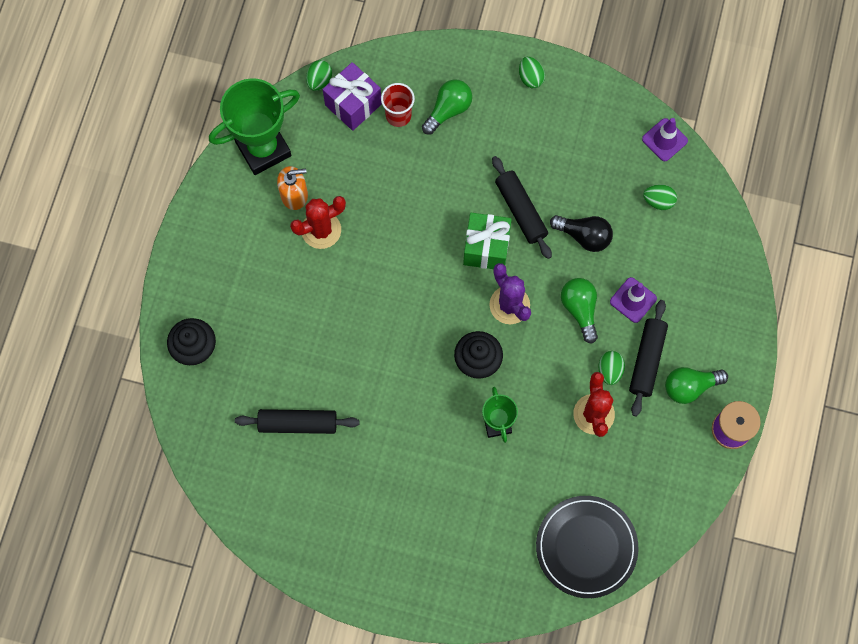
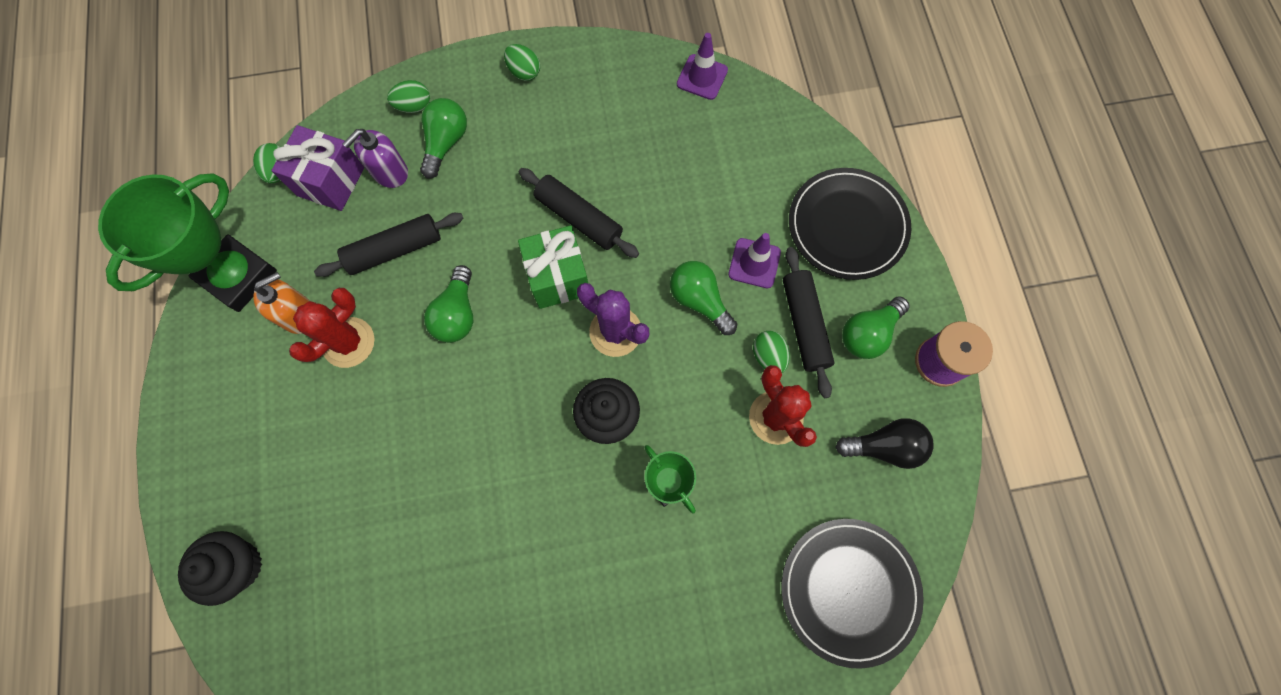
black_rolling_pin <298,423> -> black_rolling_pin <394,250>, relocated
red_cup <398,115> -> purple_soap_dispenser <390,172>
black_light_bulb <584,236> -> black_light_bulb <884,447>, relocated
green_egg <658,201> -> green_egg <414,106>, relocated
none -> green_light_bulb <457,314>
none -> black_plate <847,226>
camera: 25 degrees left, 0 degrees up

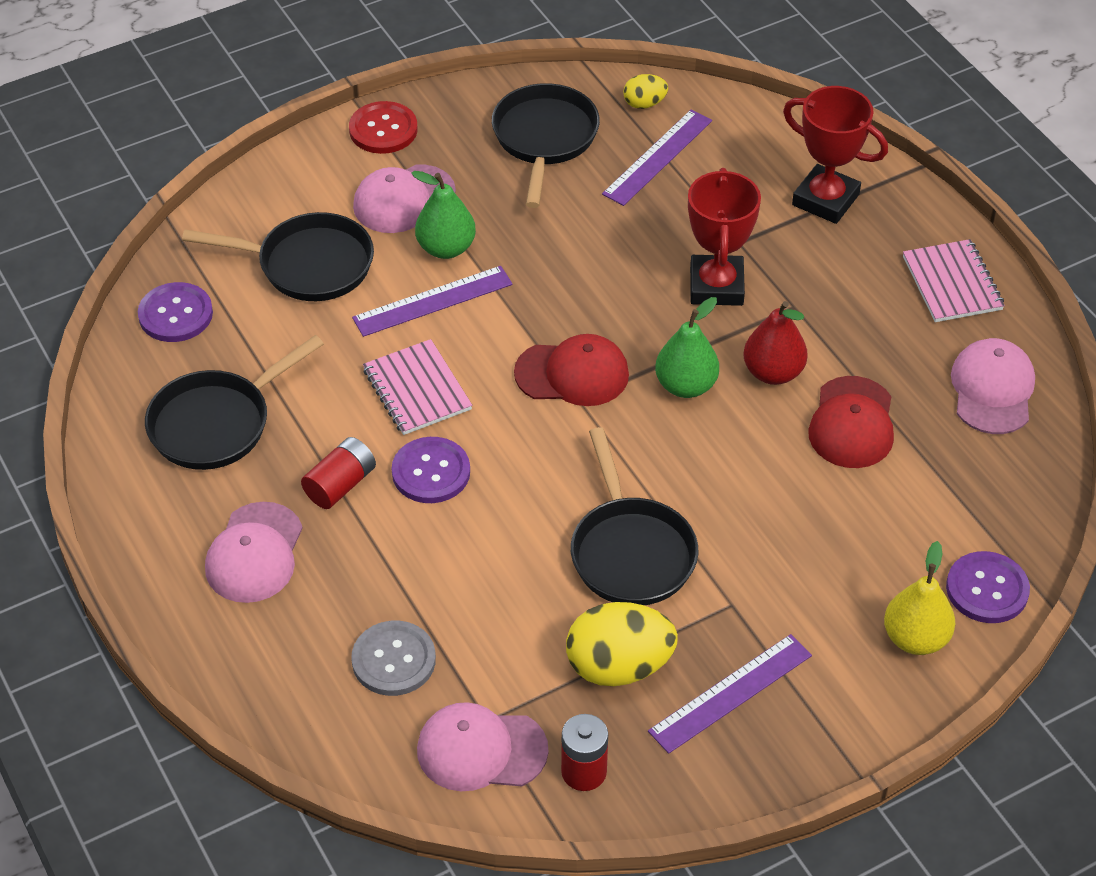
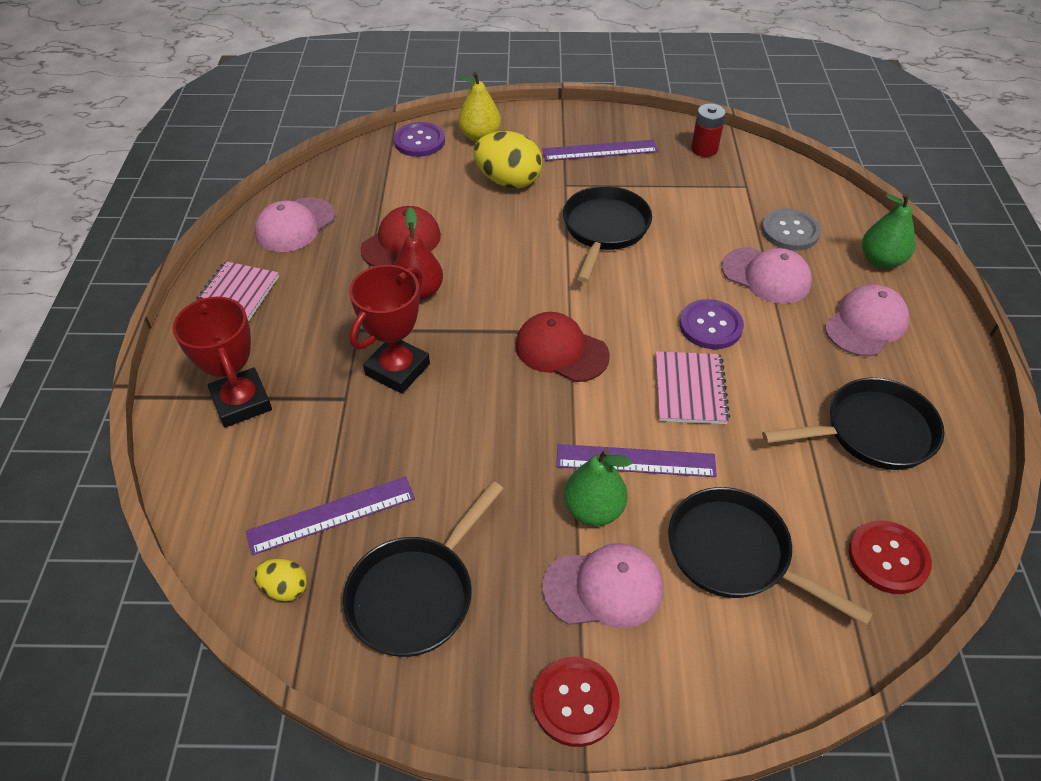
purple_button <175,314> -> red_button <888,558>
red_battery <340,485> -> none
pink_cap <481,750> -> pink_cap <766,276>, relocated
yellow_egg <619,667> -> yellow_egg <508,181>, relocated
green_pear <686,386> -> green_pear <881,260>, relocated
camera: 150 degrees left, 0 degrees up

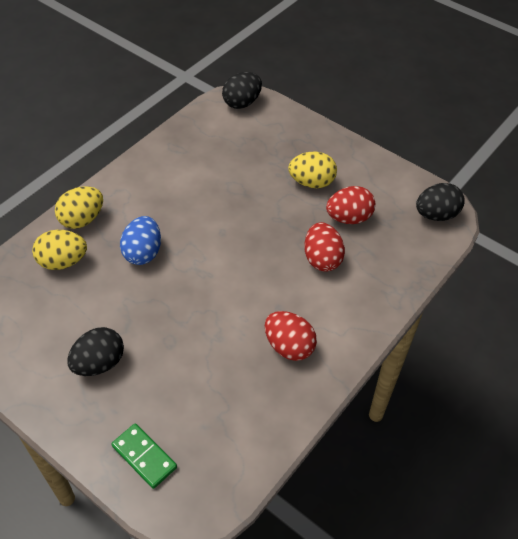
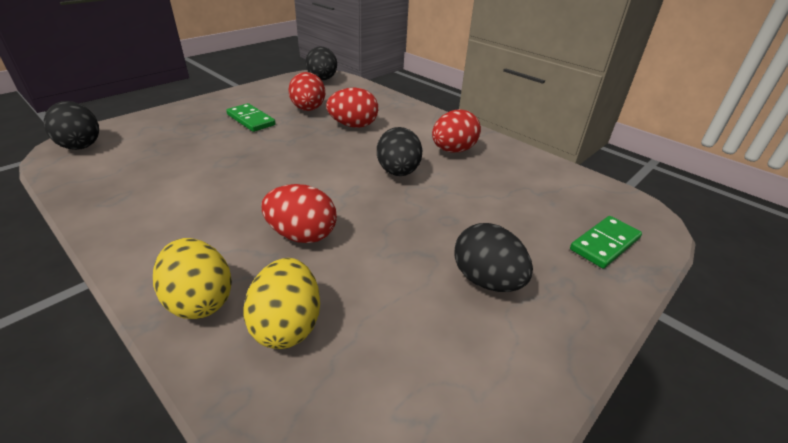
blue_egg <143,252> -> red_egg <302,235>
yellow_egg <311,182> -> green_domino <251,120>
none -> black_egg <398,172>
camera: 85 degrees left, 15 degrees down

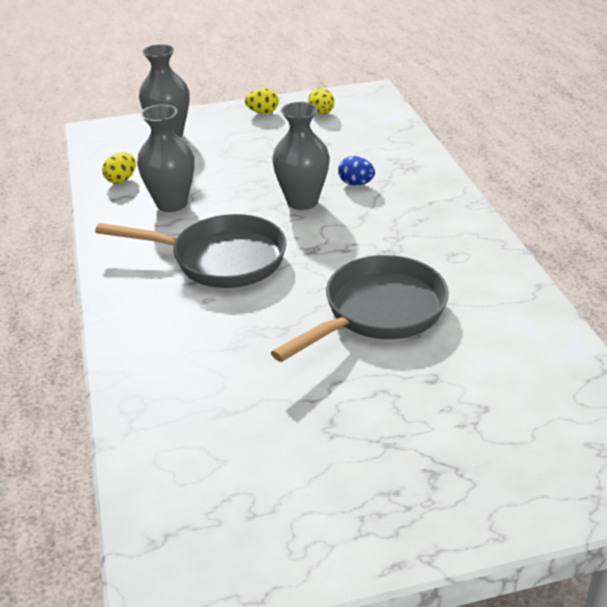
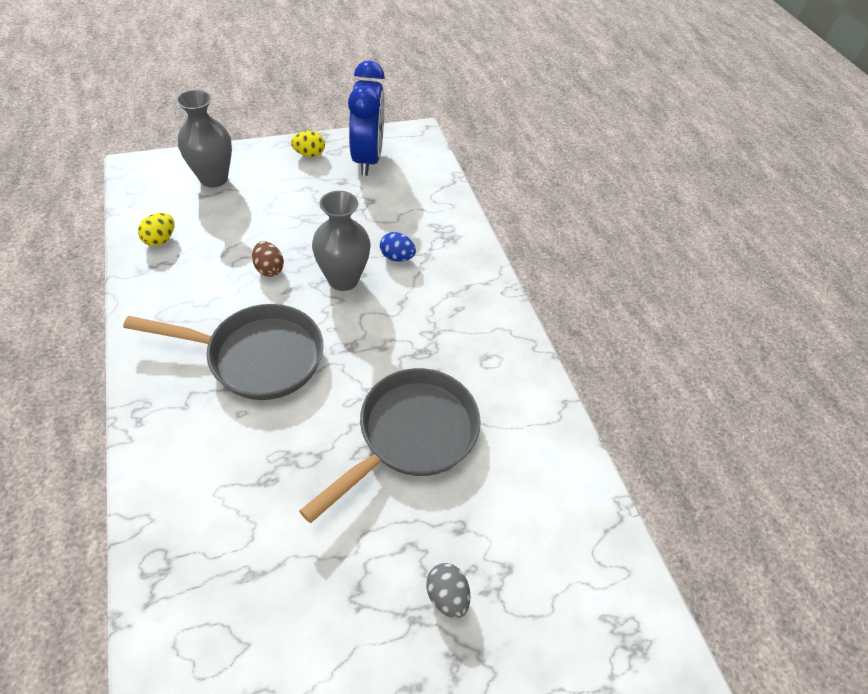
grey_vase <172,204> -> none
yellow_egg <321,113> -> blue_clock <367,159>
none -> brown_egg <269,269>
none -> grey_egg <447,595>
camera: 10 degrees left, 15 degrees up

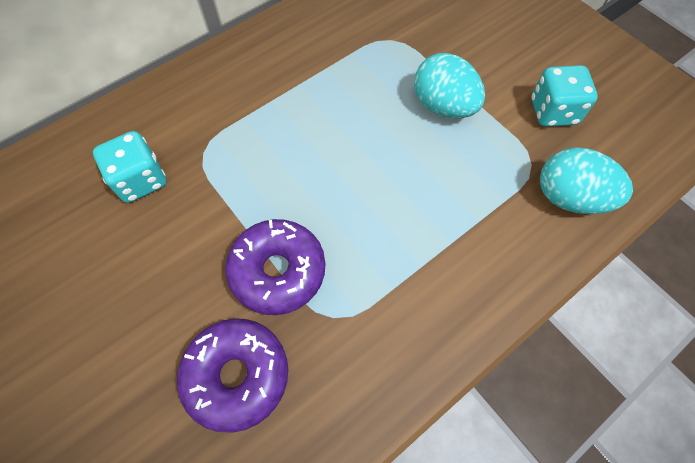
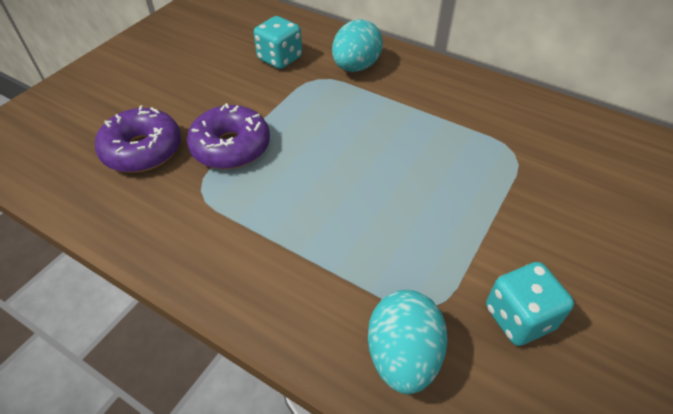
turquoise_egg <443,106> -> turquoise_egg <355,67>, relocated
camera: 70 degrees right, 15 degrees down

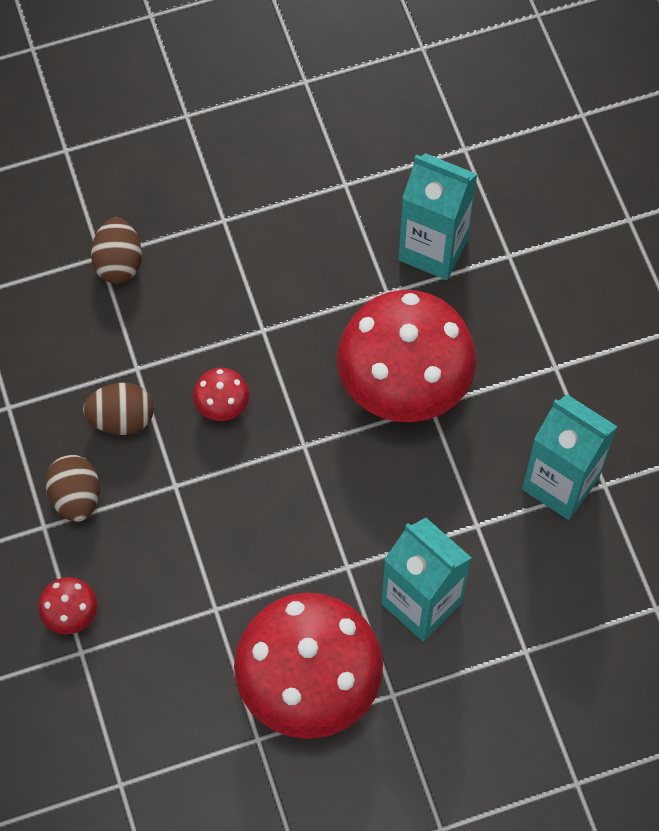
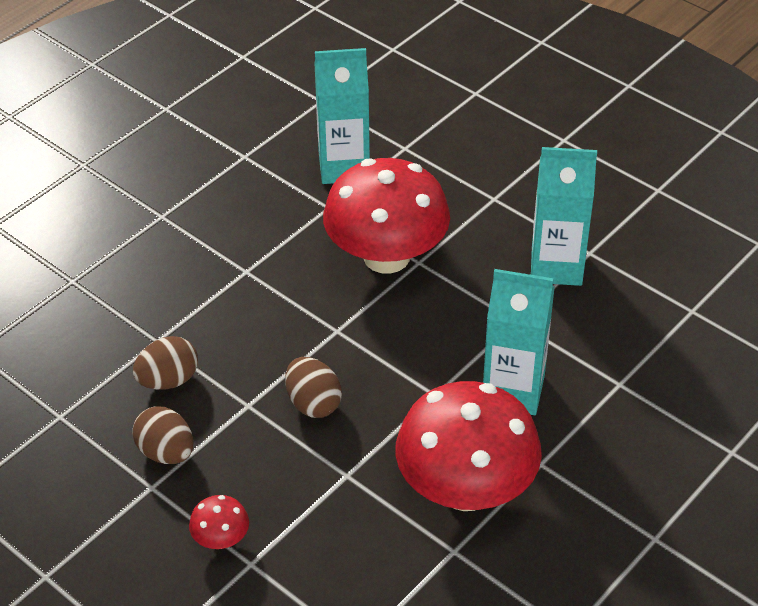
brown_egg <118,263> -> brown_egg <313,403>, relocated
red_mushroom <222,405> -> none
camera: 30 degrees left, 20 degrees down

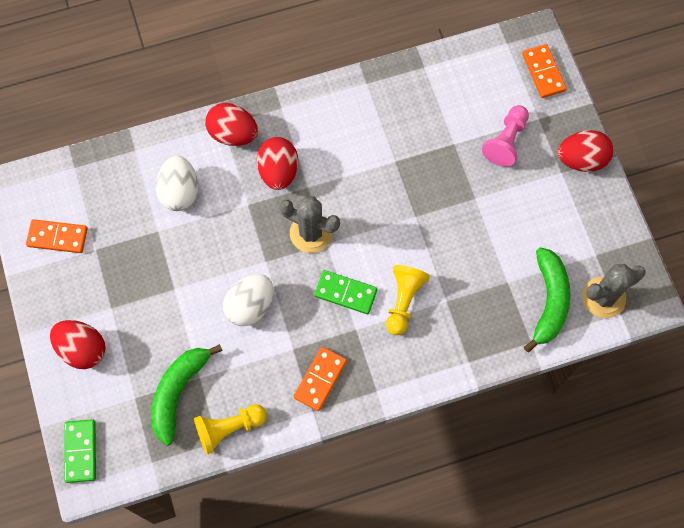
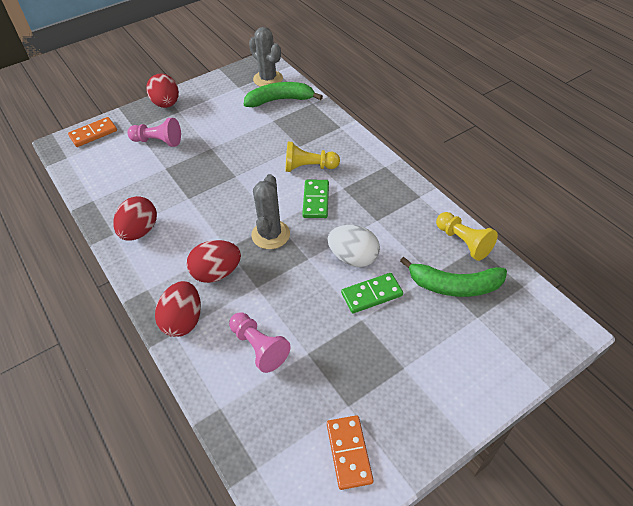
red_egg <82,349> -> red_egg <140,231>, relocated
green_domino <80,451> -> green_domino <372,294>, relocated
white_egg <180,192> -> pink_pawn <259,347>
orange_domino <320,379> -> none
camera: 105 degrees left, 20 degrees down

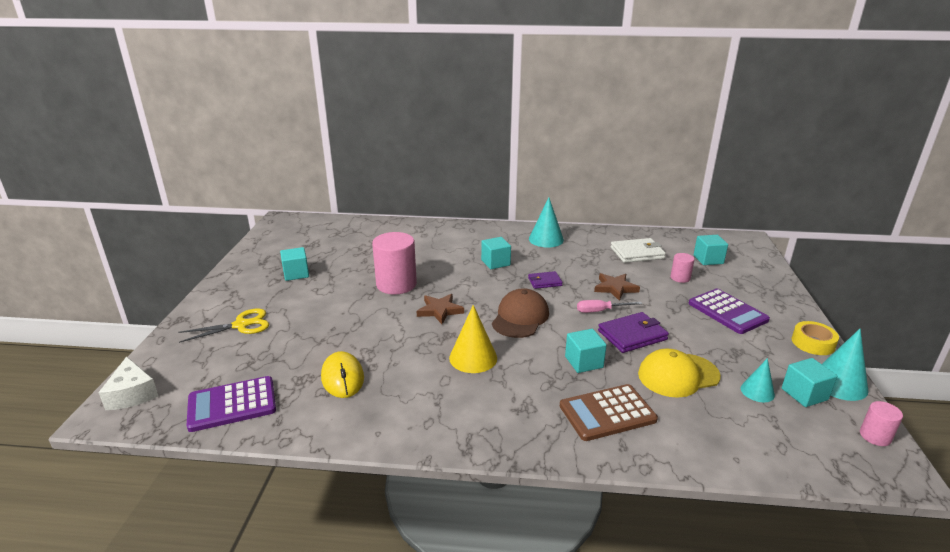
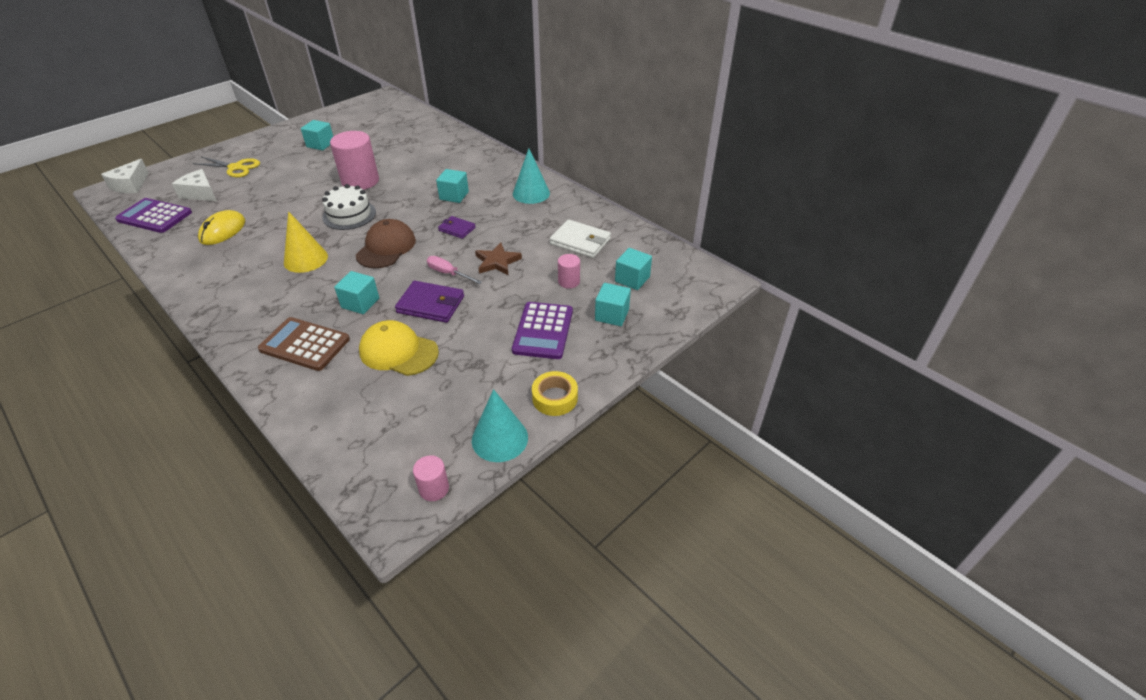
brown_star <440,310> -> white_cake <349,215>
brown_cap <520,317> -> brown_cap <386,247>, 45 degrees counterclockwise
turquoise_cone <757,391> -> none
turquoise_cube <804,394> -> turquoise_cube <612,315>, relocated
none -> white_cheese <200,193>
camera: 40 degrees right, 15 degrees up

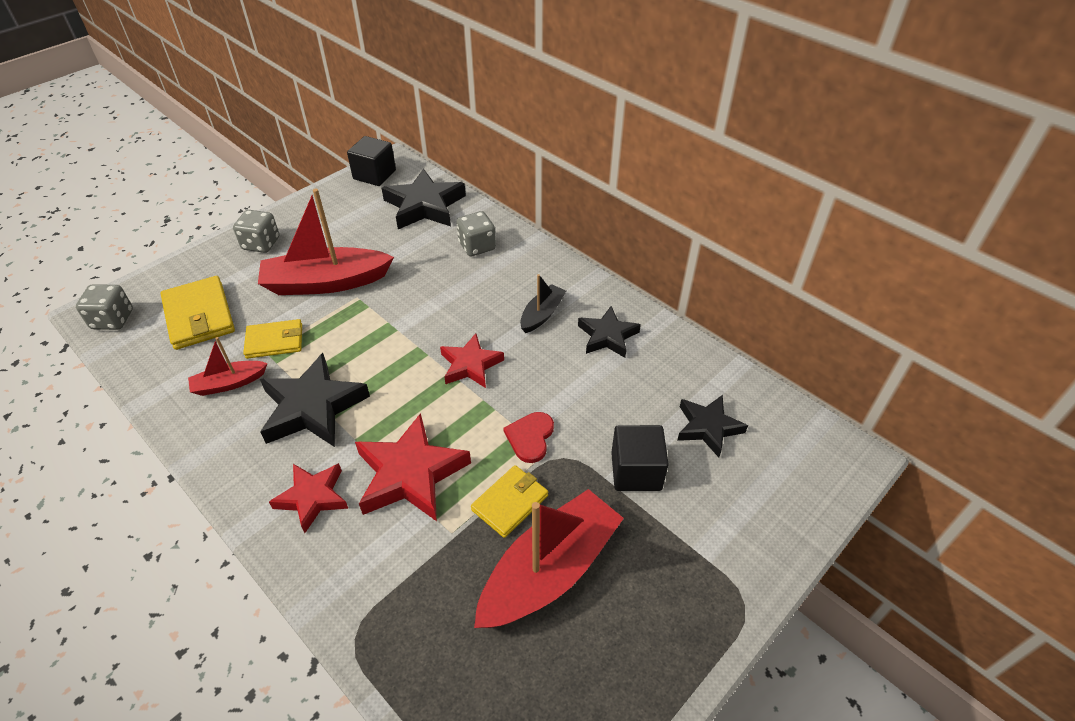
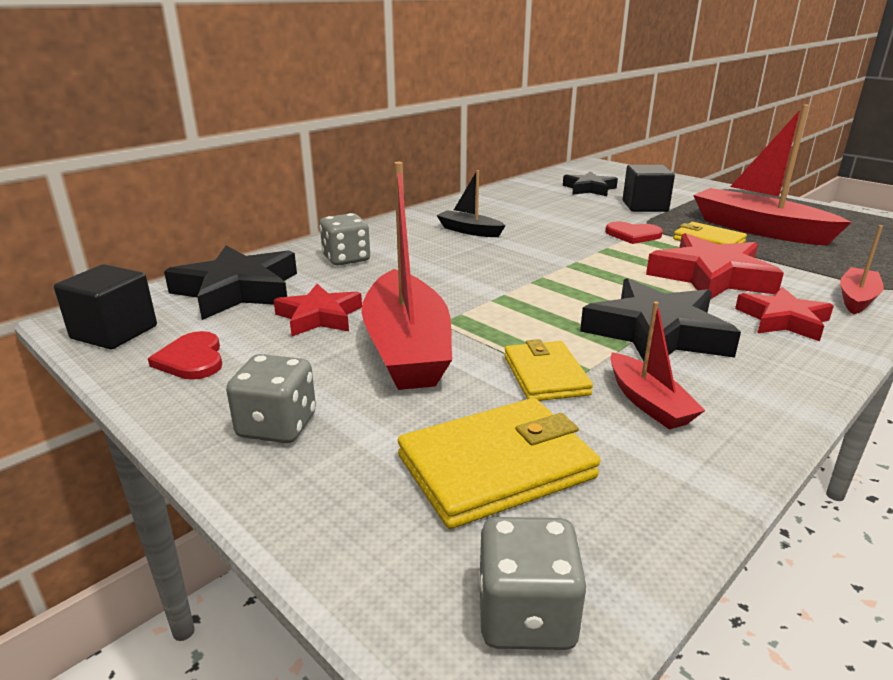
red_star <470,365> -> red_star <319,317>, relocated
black_star <607,336> -> none
none -> red_heart <192,359>
none -> red_boat <856,298>
camera: 90 degrees left, 20 degrees down

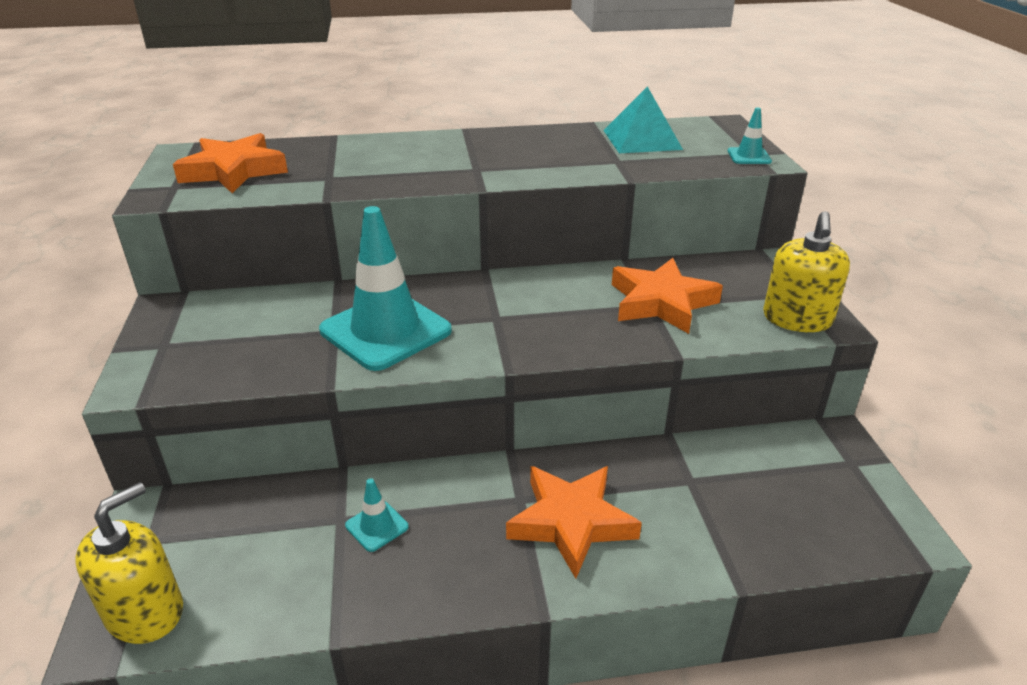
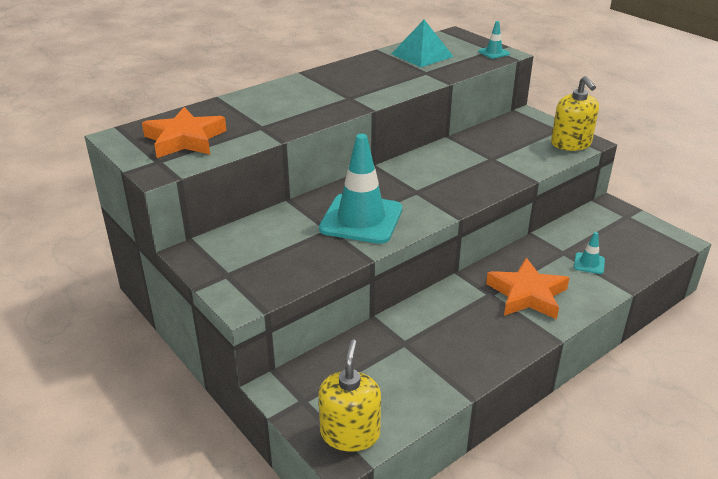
turquoise_traffic_cone <377,526> -> turquoise_traffic_cone <589,263>, relocated
orange_star <661,302> -> none
camera: 30 degrees left, 0 degrees up

